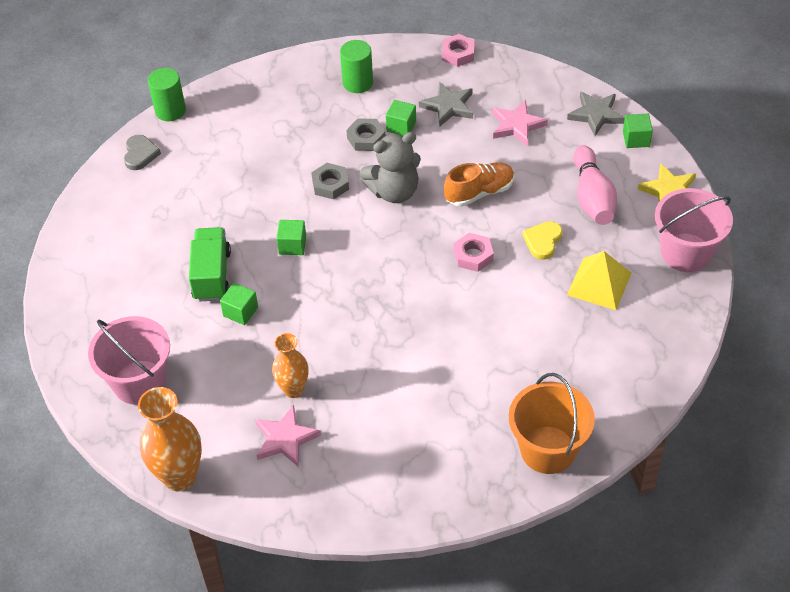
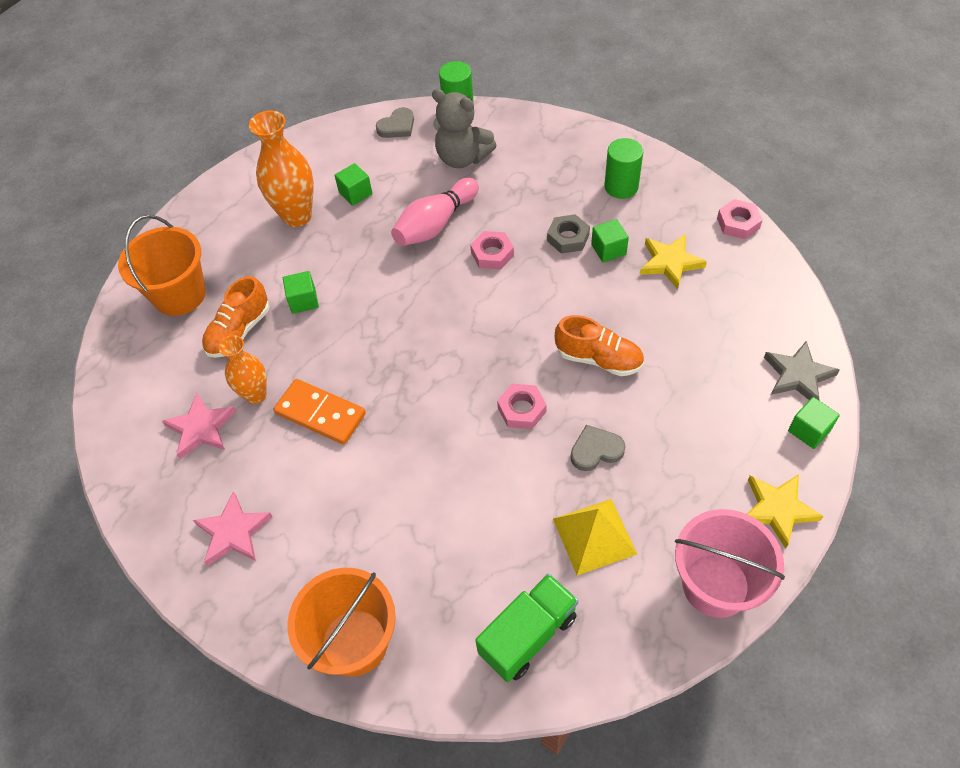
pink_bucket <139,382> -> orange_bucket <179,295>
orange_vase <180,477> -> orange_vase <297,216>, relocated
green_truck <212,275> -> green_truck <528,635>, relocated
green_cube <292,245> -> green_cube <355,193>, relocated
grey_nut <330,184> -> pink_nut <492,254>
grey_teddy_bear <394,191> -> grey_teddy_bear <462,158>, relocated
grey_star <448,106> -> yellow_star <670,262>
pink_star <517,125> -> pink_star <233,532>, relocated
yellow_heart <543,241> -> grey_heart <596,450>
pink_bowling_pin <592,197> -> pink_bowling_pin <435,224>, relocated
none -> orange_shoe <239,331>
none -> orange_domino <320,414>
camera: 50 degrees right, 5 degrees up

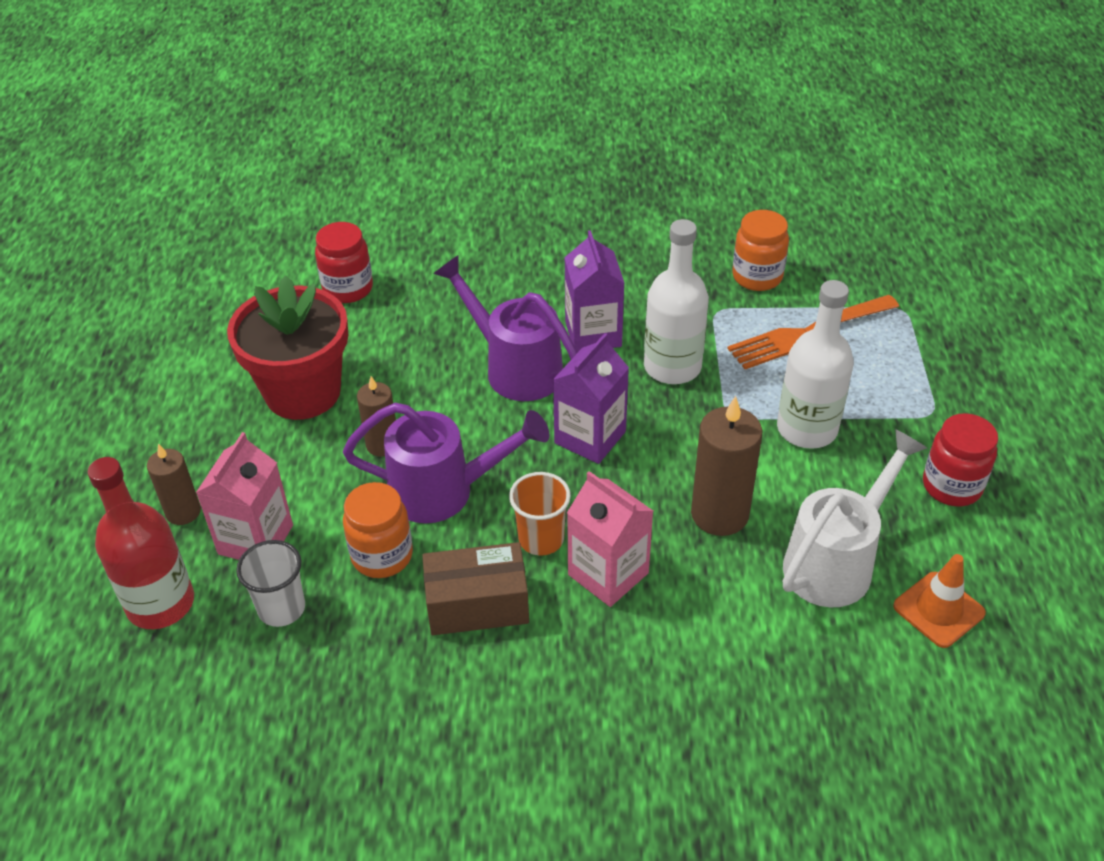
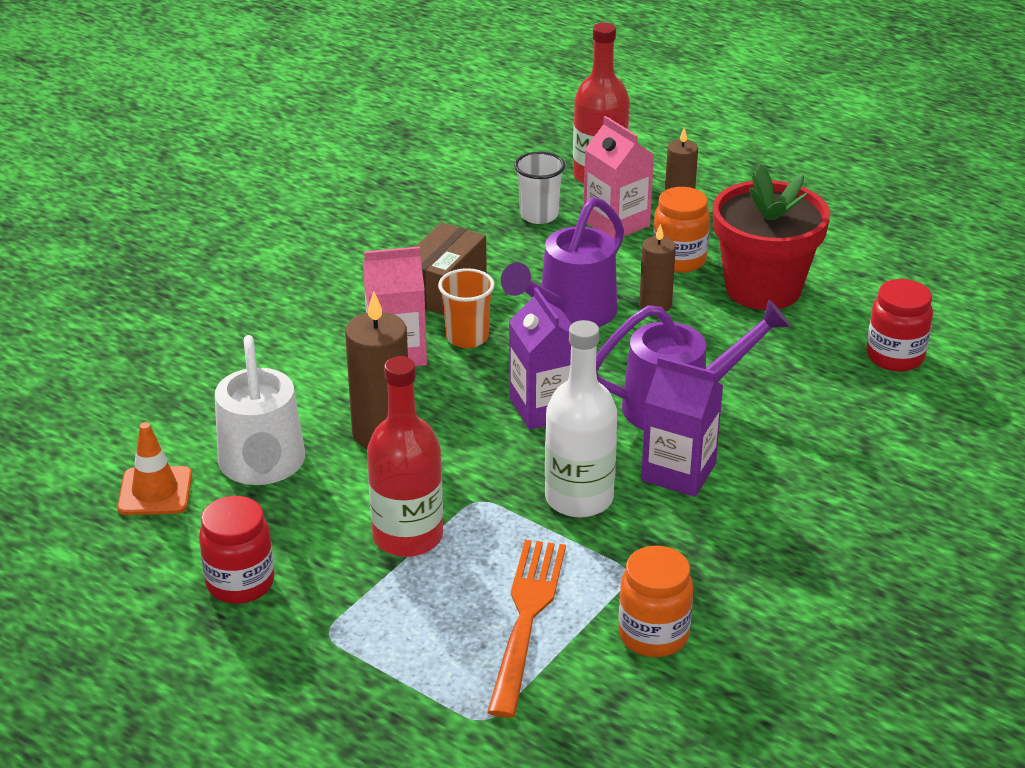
orange_jar <382,556> -> orange_jar <679,260>, relocated
white_bottle <807,429> -> red_bottle <407,536>
camera: 125 degrees right, 10 degrees down

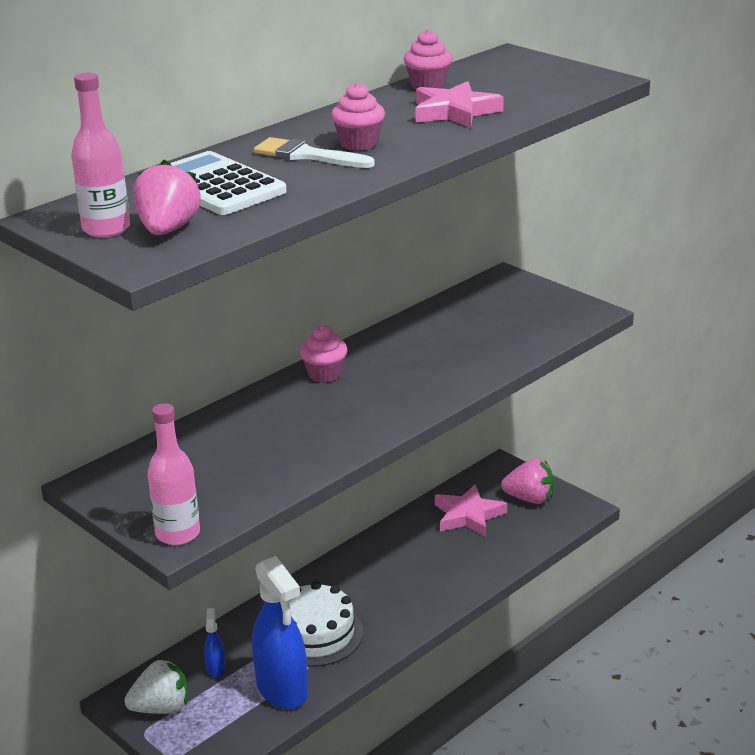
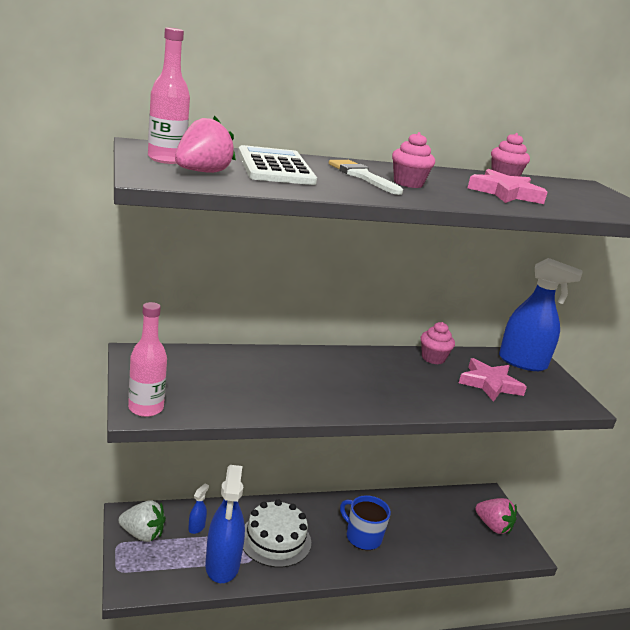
pink_cupcake <324,374> -> pink_cupcake <433,358>, relocated
pink_star <468,515> -> pink_star <489,384>, relocated
none -> blue_mug <362,537>
none -> blue_spray_bottle <523,362>
camera: 25 degrees right, 5 degrees down

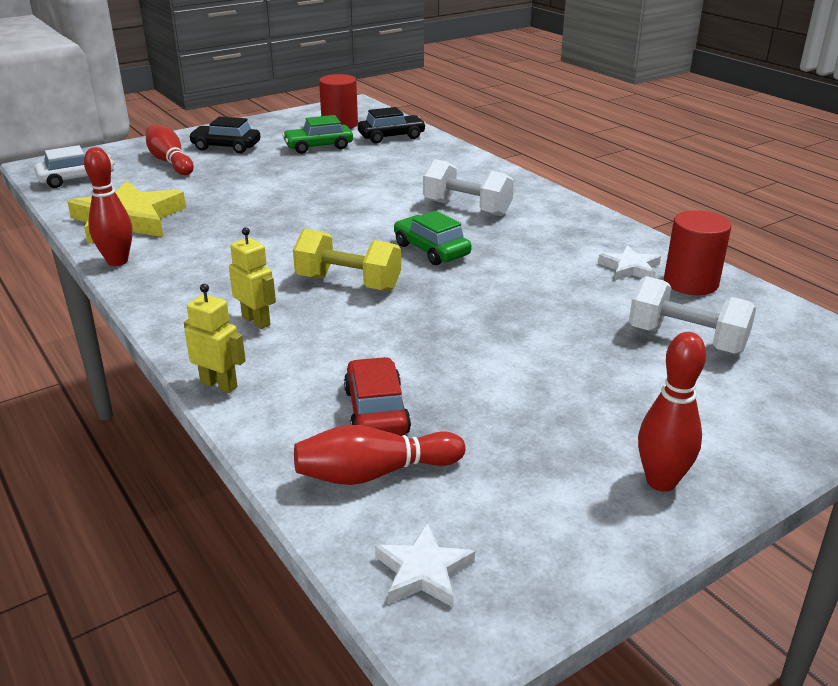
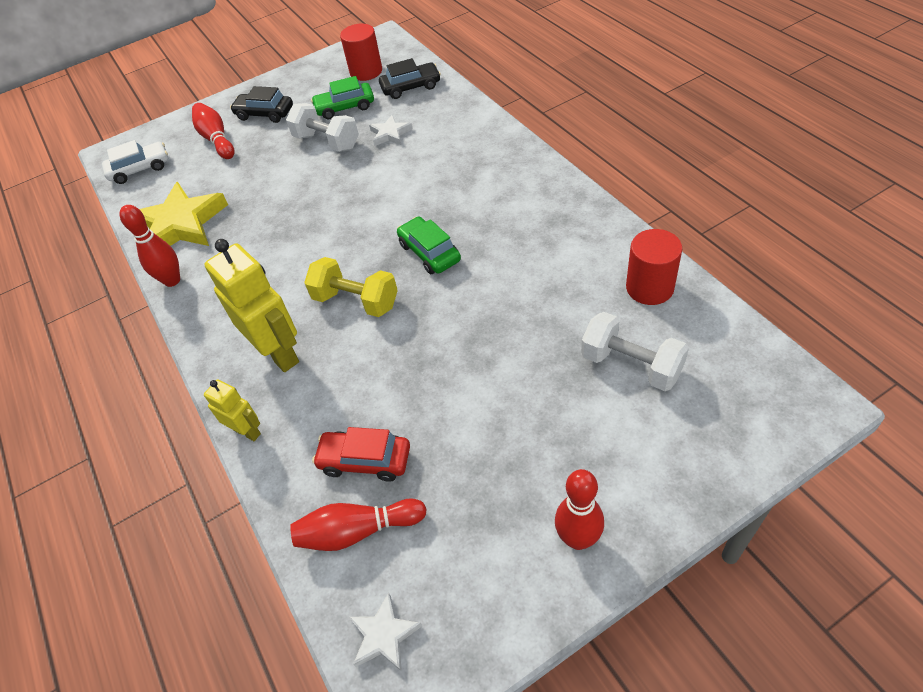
yellow_robot <256,321> -> yellow_robot <279,353>, x1.89
red_car <376,411> -> red_car <365,460>, 75 degrees counterclockwise
white_dumbbell <467,208> -> white_dumbbell <327,142>, relocated
white_star <630,268> -> white_star <390,134>, relocated
camera: 10 degrees right, 20 degrees up

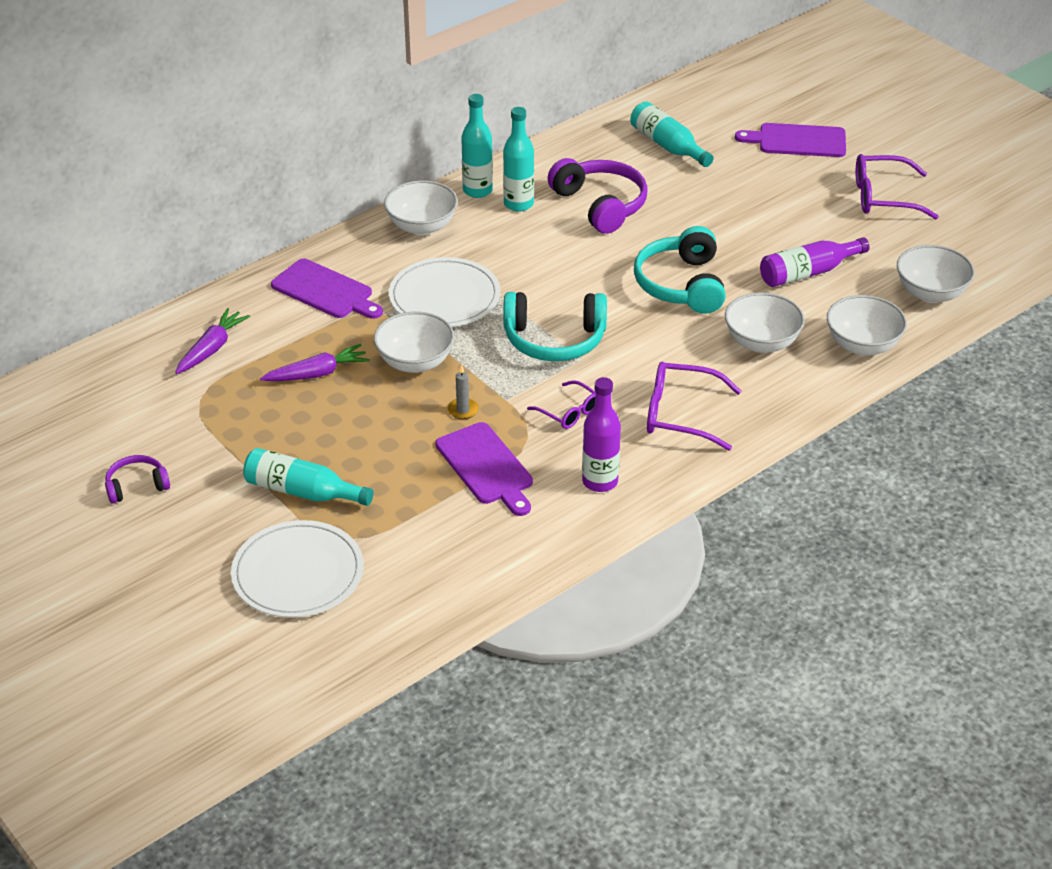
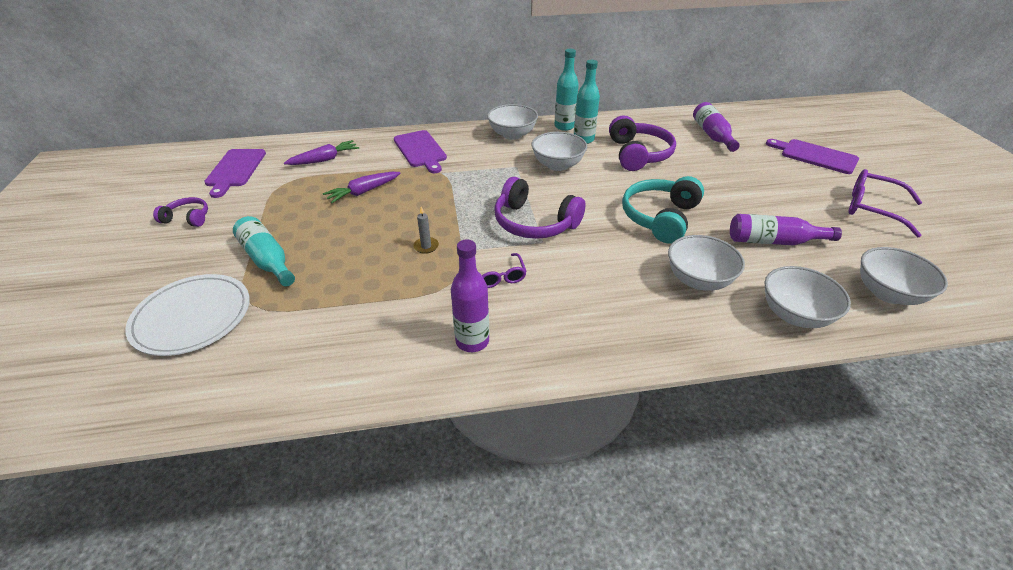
purple_carrot <317,374> -> purple_carrot <363,192>, 135 degrees clockwise
white_bowl <415,362> -> white_bowl <557,165>, relocated
white_plate <444,297> -> none
purple_cutting_board <486,467> -> purple_cutting_board <235,170>, relocated
turquoise_headphones <554,339> -> purple_headphones <534,223>
turquoise_bottle <667,145> -> purple_bottle <712,135>
purple_glasses <680,414> -> none
camera: 30 degrees right, 0 degrees up

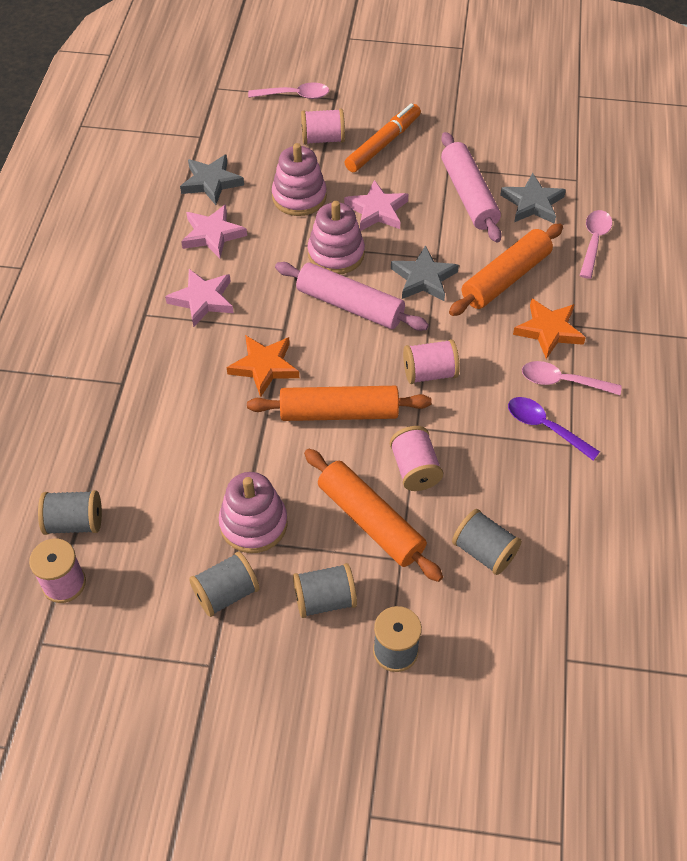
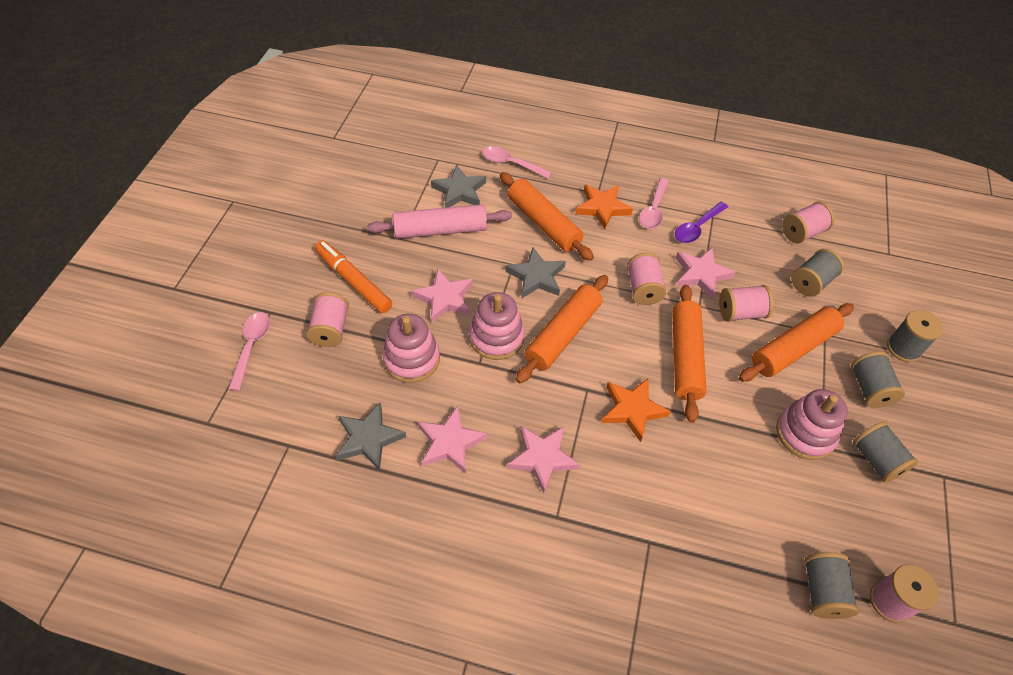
pink_rolling_pin <350,305> -> orange_rolling_pin <562,334>
none -> pink_star <701,274>
none -> pink_spool <802,232>
camera: 85 degrees left, 0 degrees up

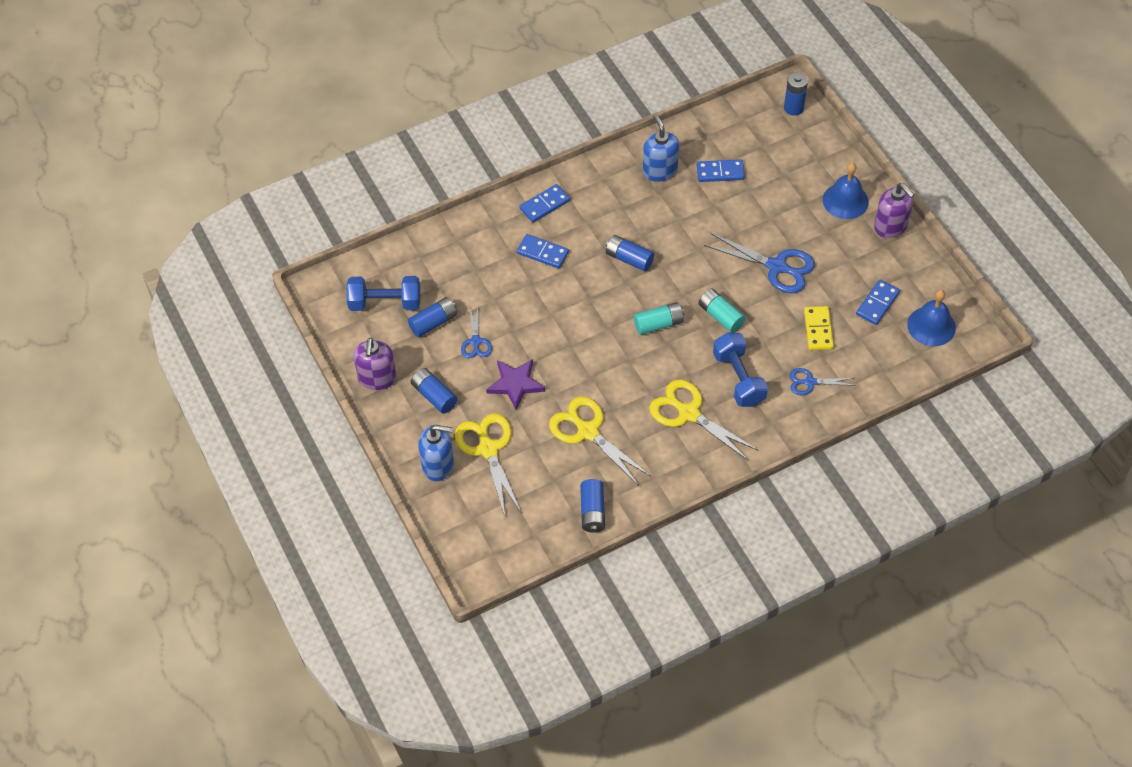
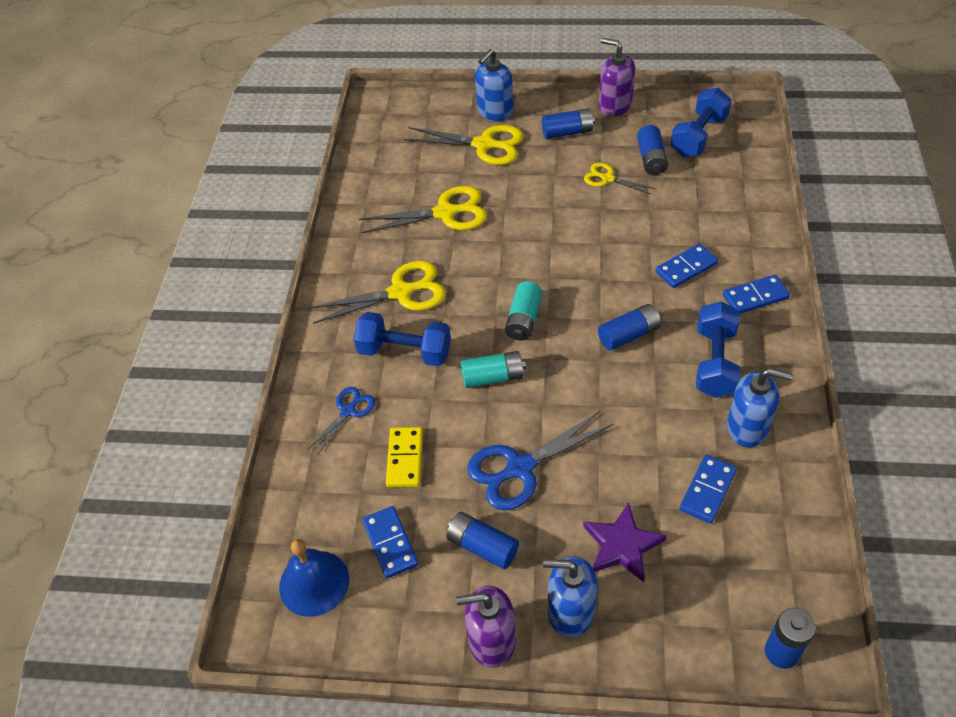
blue_scissors <476,341> -> yellow_scissors <607,178>
purple_star <515,384> -> purple_star <622,545>, relocated
blue_domino <544,205> -> blue_domino <755,297>, 75 degrees clockwise
blue_battery <592,511> -> blue_battery <482,546>, relocated
yellow_domino <818,329> -> yellow_domino <404,459>, 60 degrees clockwise
blue_bell <845,201> -> blue_soap_dispenser <570,611>
none -> blue_dumbbell <715,362>
camera: 125 degrees right, 5 degrees down

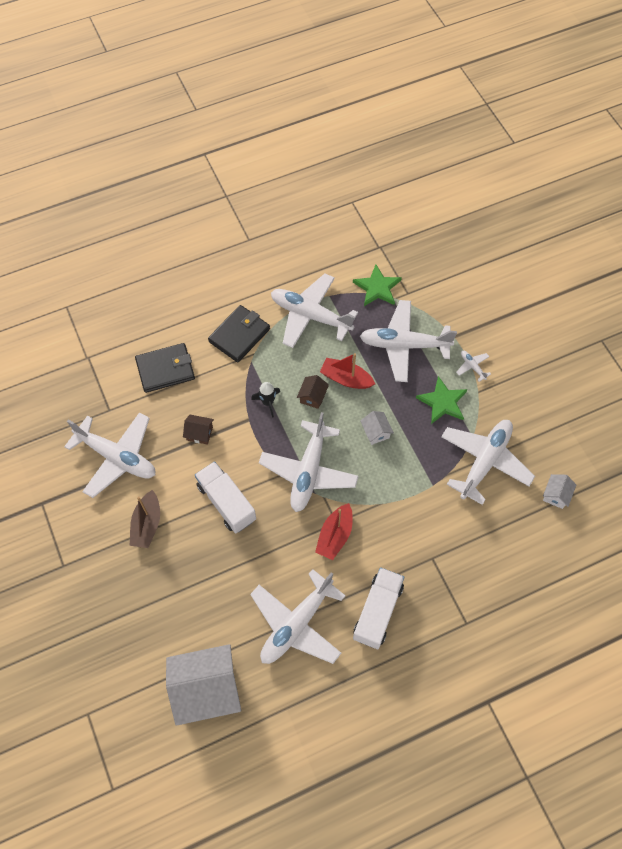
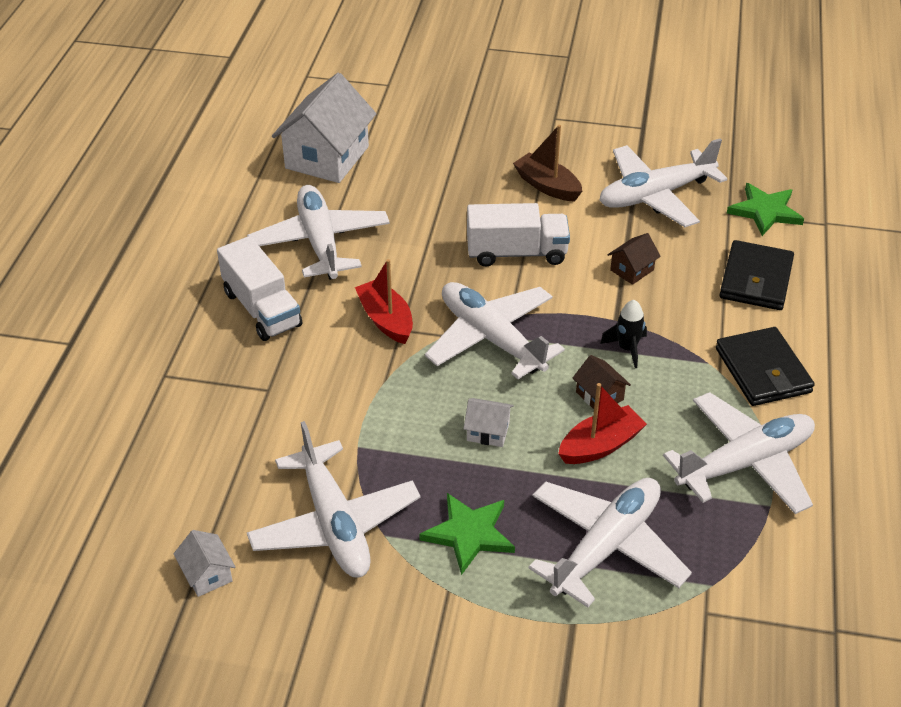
green_star <377,288> -> green_star <765,211>, relocated
white_plane <472,366> -> none
camera: 125 degrees right, 20 degrees down

